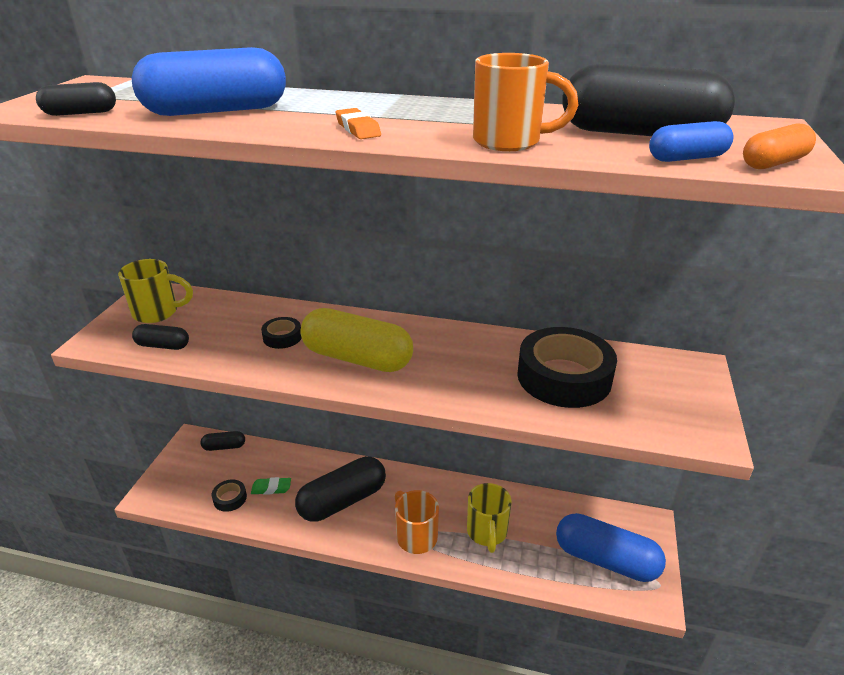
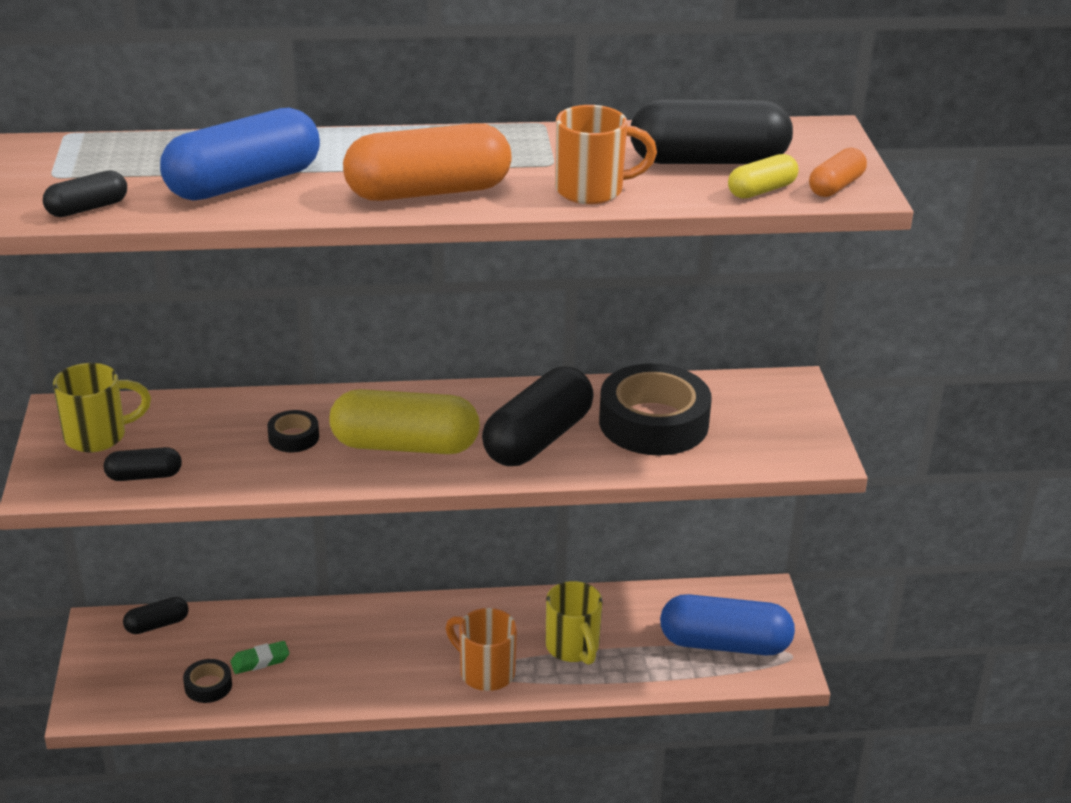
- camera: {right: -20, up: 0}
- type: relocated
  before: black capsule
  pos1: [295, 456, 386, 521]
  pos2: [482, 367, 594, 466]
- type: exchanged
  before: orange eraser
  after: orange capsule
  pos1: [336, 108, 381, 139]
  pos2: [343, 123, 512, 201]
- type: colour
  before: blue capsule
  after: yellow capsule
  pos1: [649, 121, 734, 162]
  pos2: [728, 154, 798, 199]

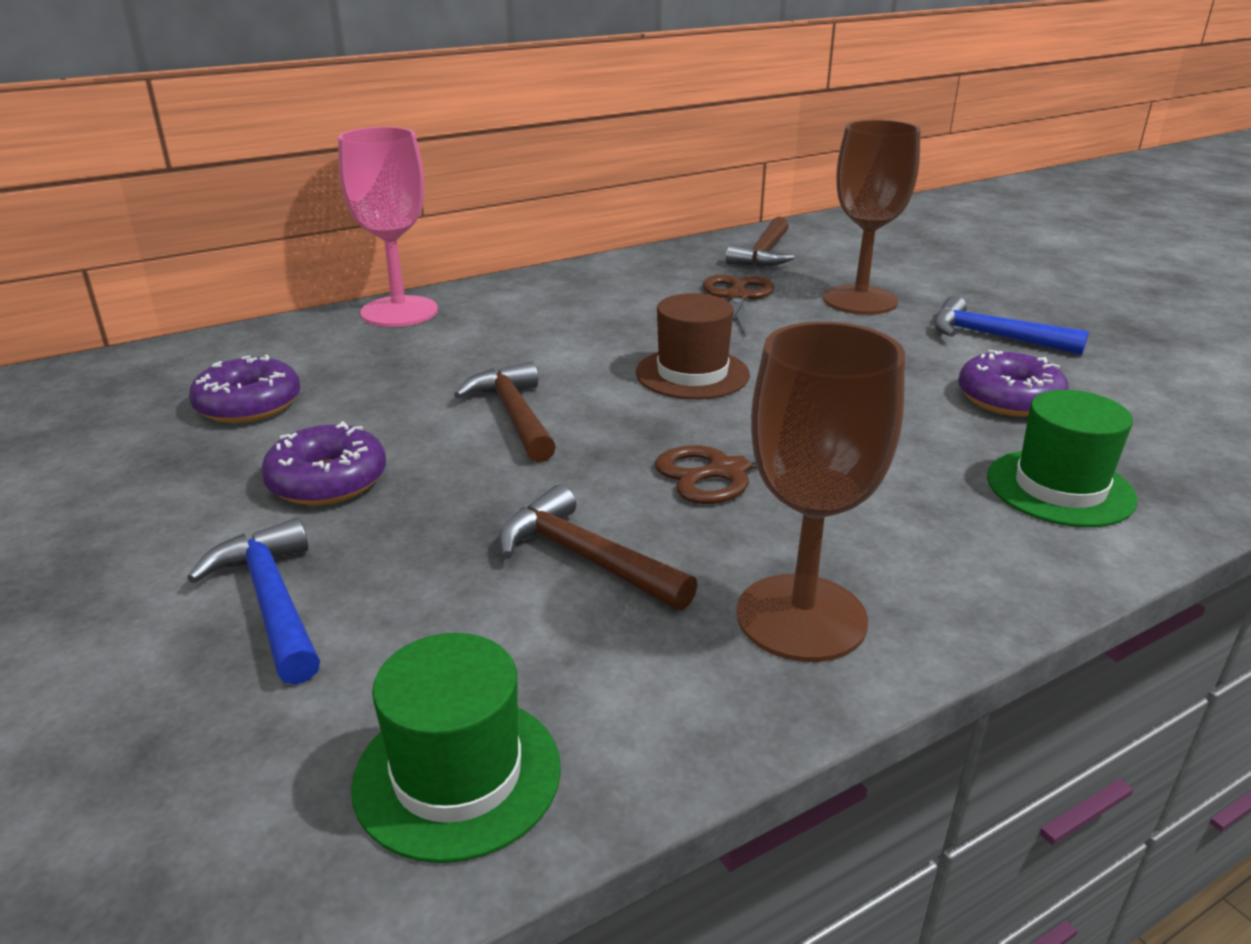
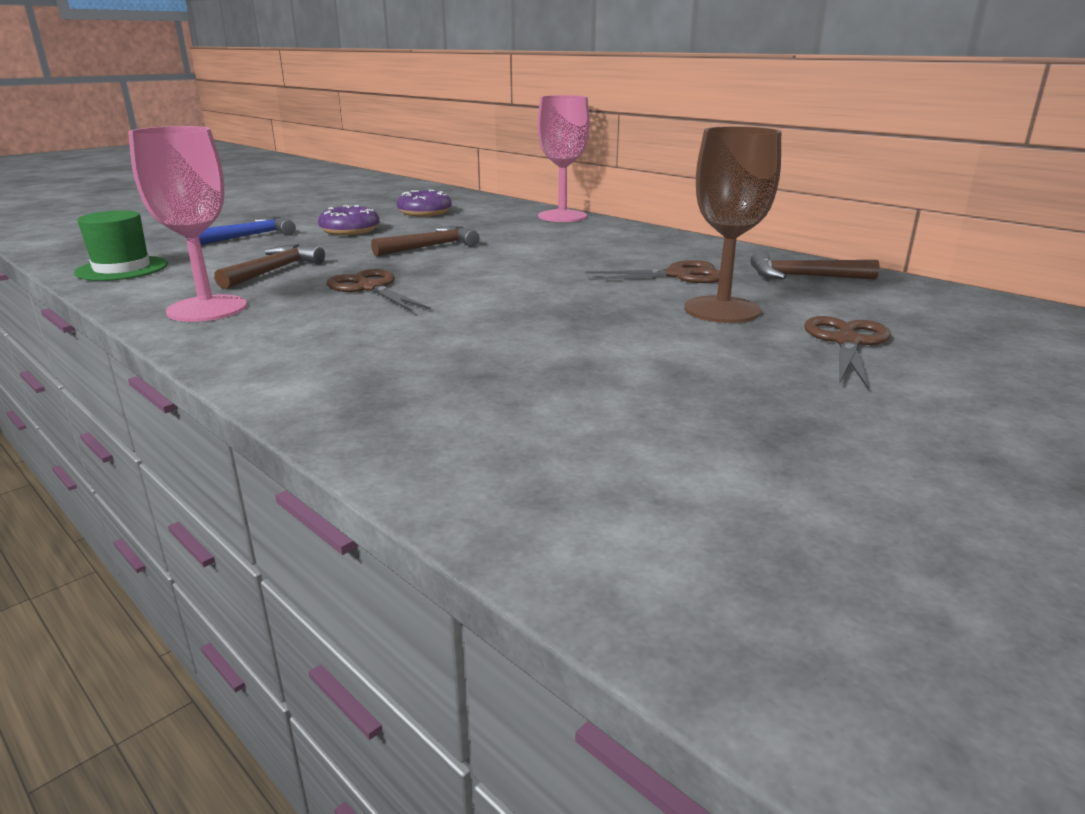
- camera: {right: 75, up: -5}
- type: missing
  before: brown hat
  pos1: [636, 293, 750, 399]
- type: colour
  before: brown goblet
  after: pink goblet
  pos1: [736, 322, 905, 662]
  pos2: [128, 126, 247, 322]
- type: missing
  before: blue hammer
  pos1: [934, 296, 1089, 355]
- type: missing
  before: purple donut
  pos1: [958, 350, 1069, 417]
- type: missing
  before: green hat
  pos1: [987, 390, 1138, 527]
- type: appeared
  after: brown scissors
  pos2: [804, 316, 891, 389]

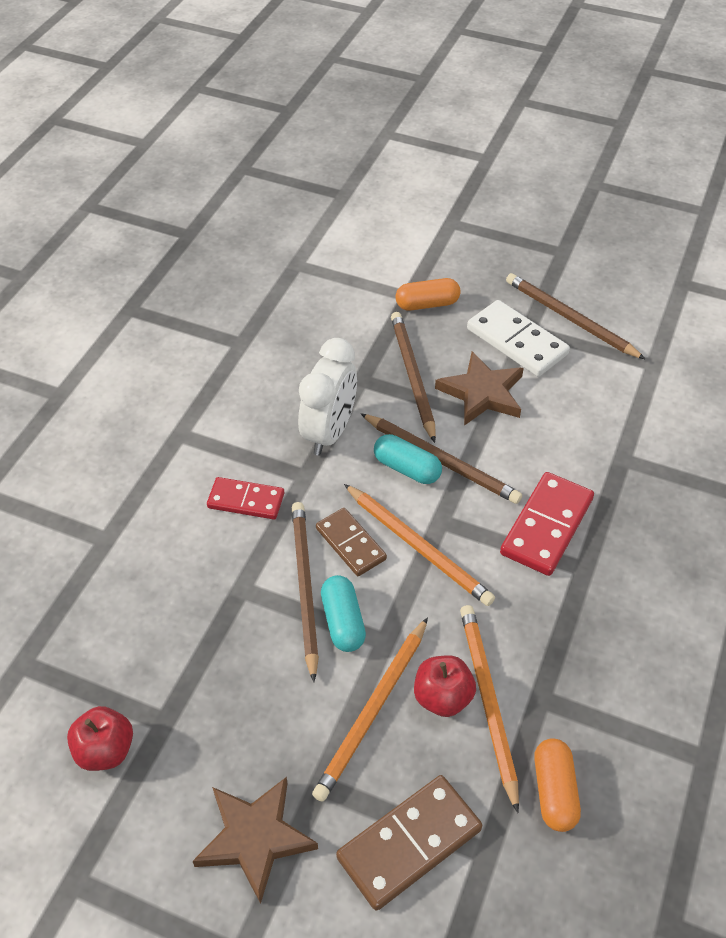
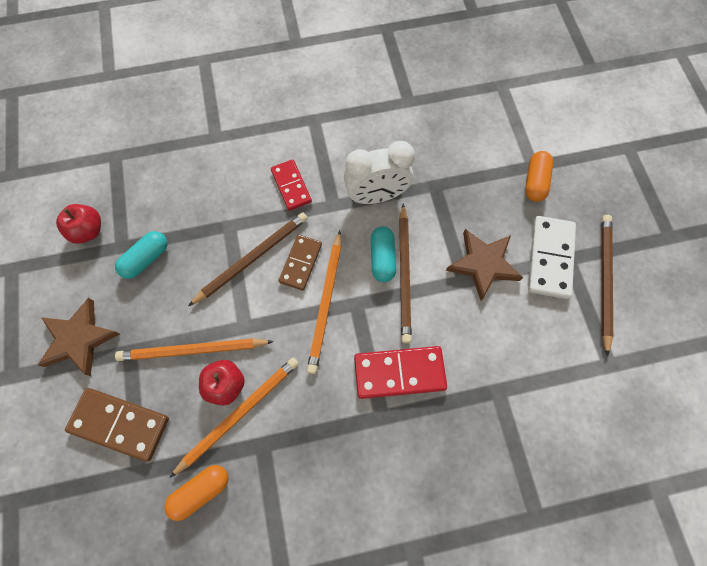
- camera: {right: 55, up: 20}
- type: relocated
  before: turquoise capsule
  pos1: [321, 575, 366, 652]
  pos2: [115, 231, 167, 279]
- type: missing
  before: brown pencil
  pos1: [391, 312, 436, 443]
- type: spun
  before: orange capsule
  pos1: [396, 278, 461, 311]
  pos2: [525, 151, 553, 202]
  turn: 60

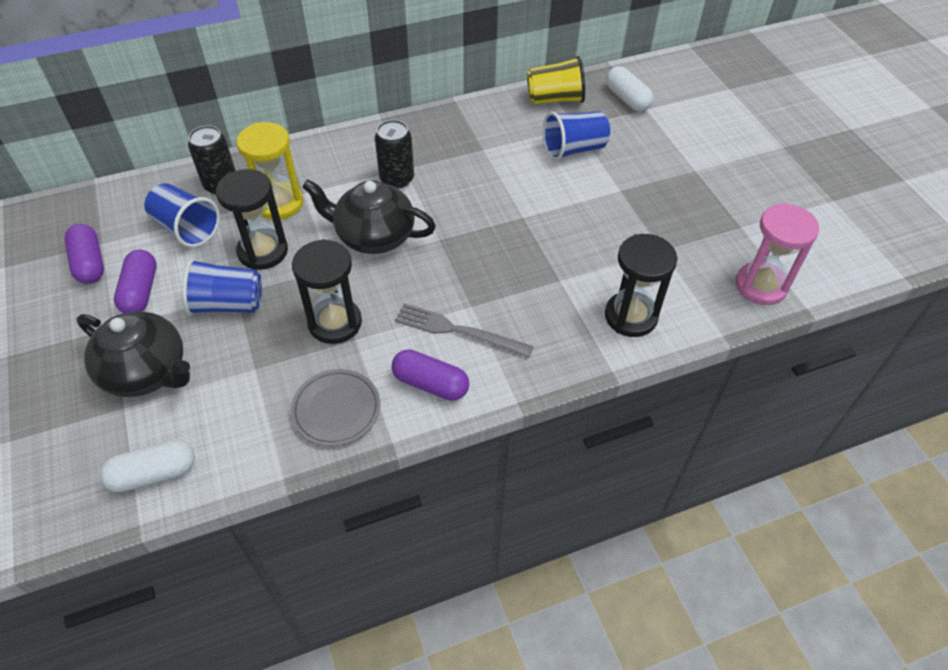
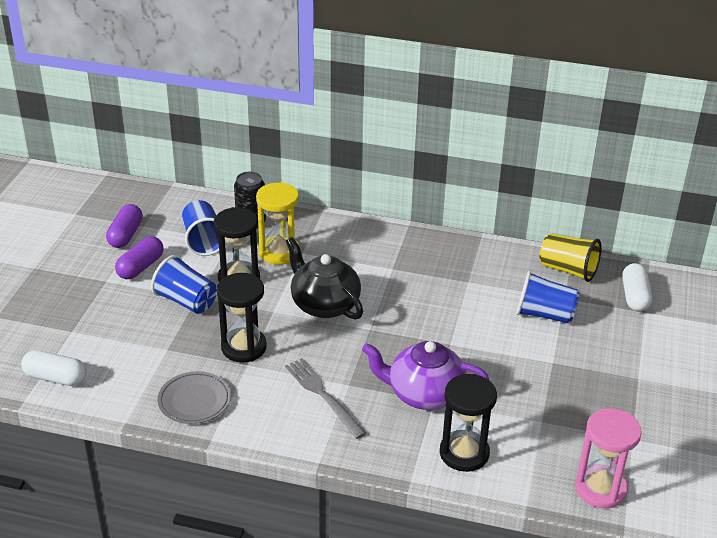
- camera: {right: 35, up: -15}
- type: missing
  before: black teapot
  pos1: [76, 311, 190, 397]
- type: missing
  before: black can
  pos1: [375, 120, 414, 189]
- type: missing
  before: purple capsule
  pos1: [392, 349, 469, 401]
- type: appeared
  after: purple teapot
  pos2: [362, 341, 490, 410]

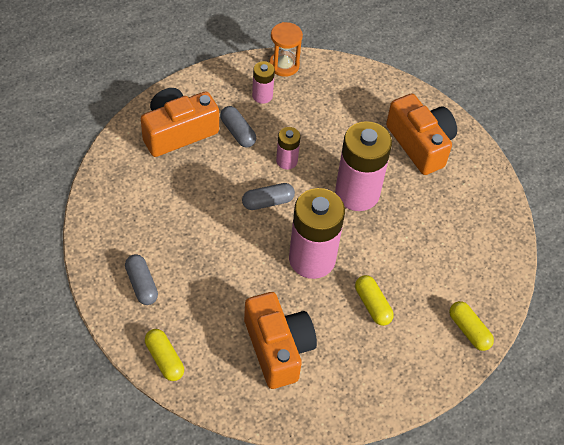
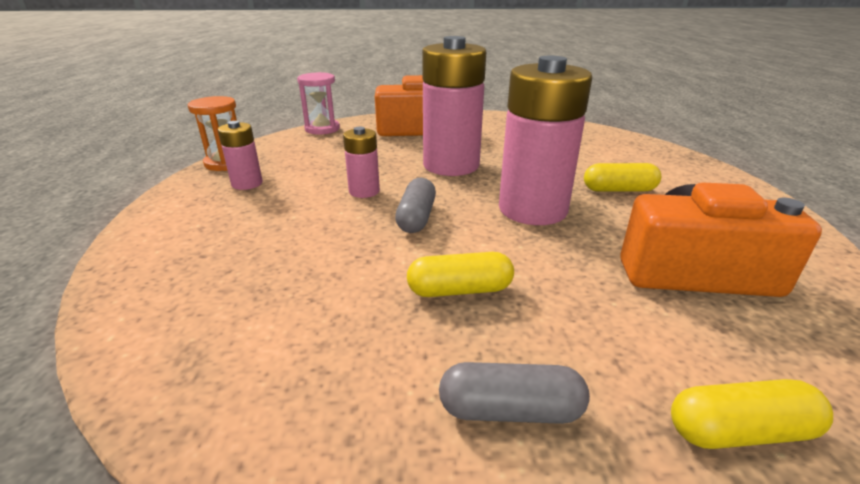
- camera: {right: -60, up: -25}
- type: missing
  before: orange camera
  pos1: [141, 88, 219, 157]
- type: missing
  before: grey capsule
  pos1: [220, 106, 256, 147]
- type: relocated
  before: yellow capsule
  pos1: [449, 301, 494, 351]
  pos2: [407, 252, 514, 297]
- type: appeared
  after: pink hourglass
  pos2: [297, 72, 340, 135]

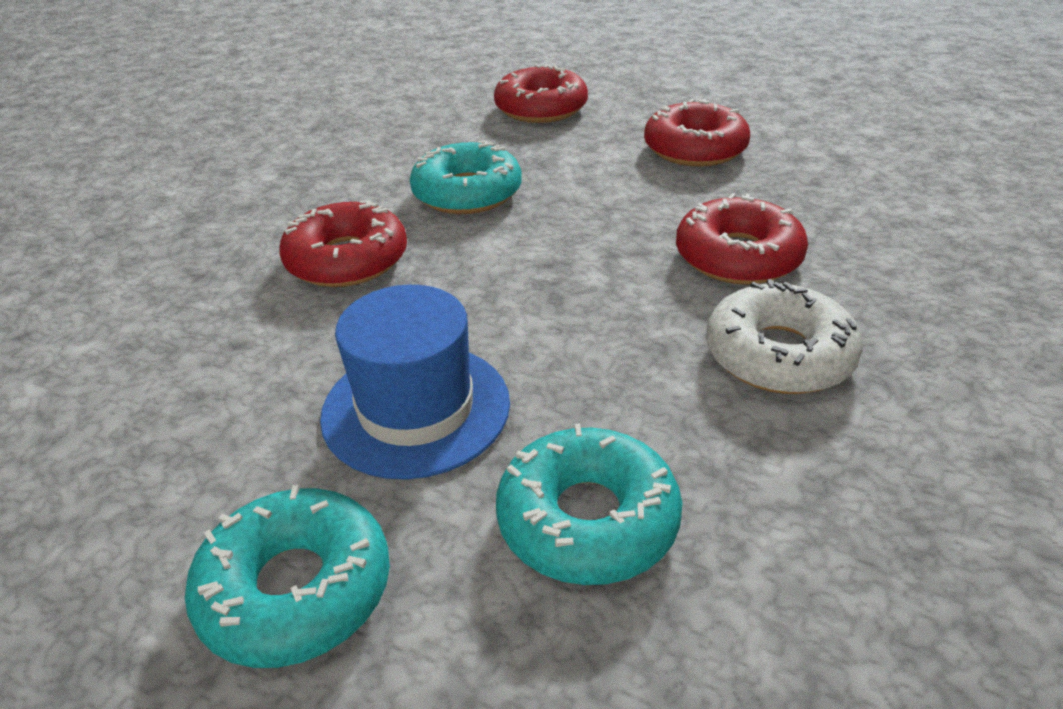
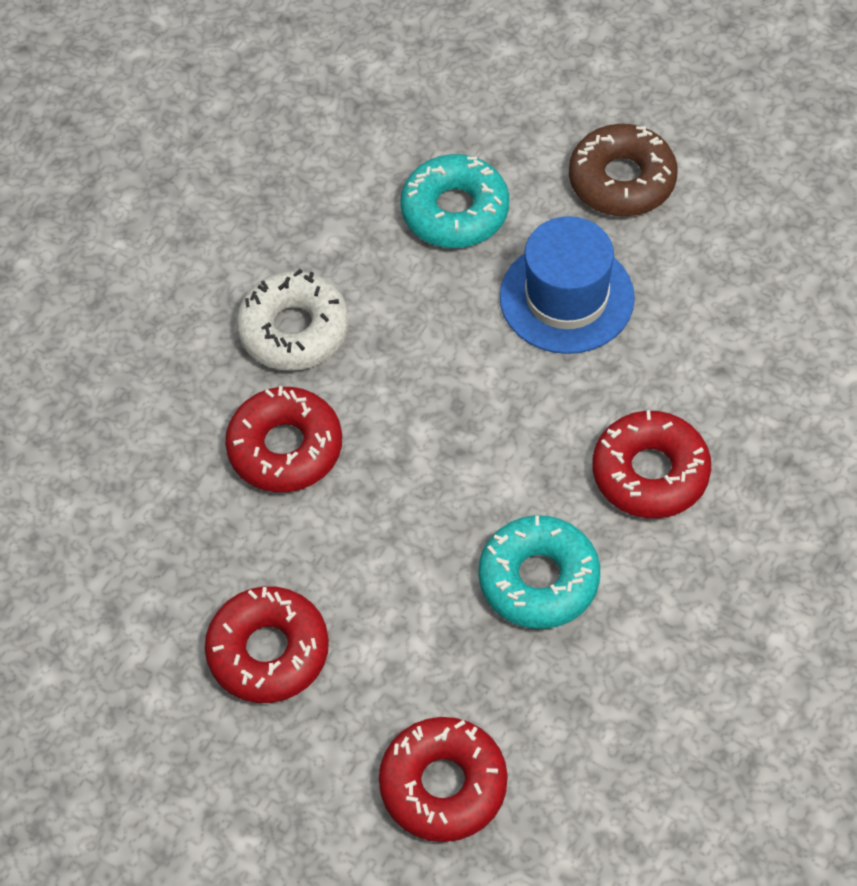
- camera: {right: -175, up: 20}
- type: colour
  before: turquoise donut
  after: brown donut
  pos1: [185, 485, 390, 668]
  pos2: [569, 124, 677, 216]

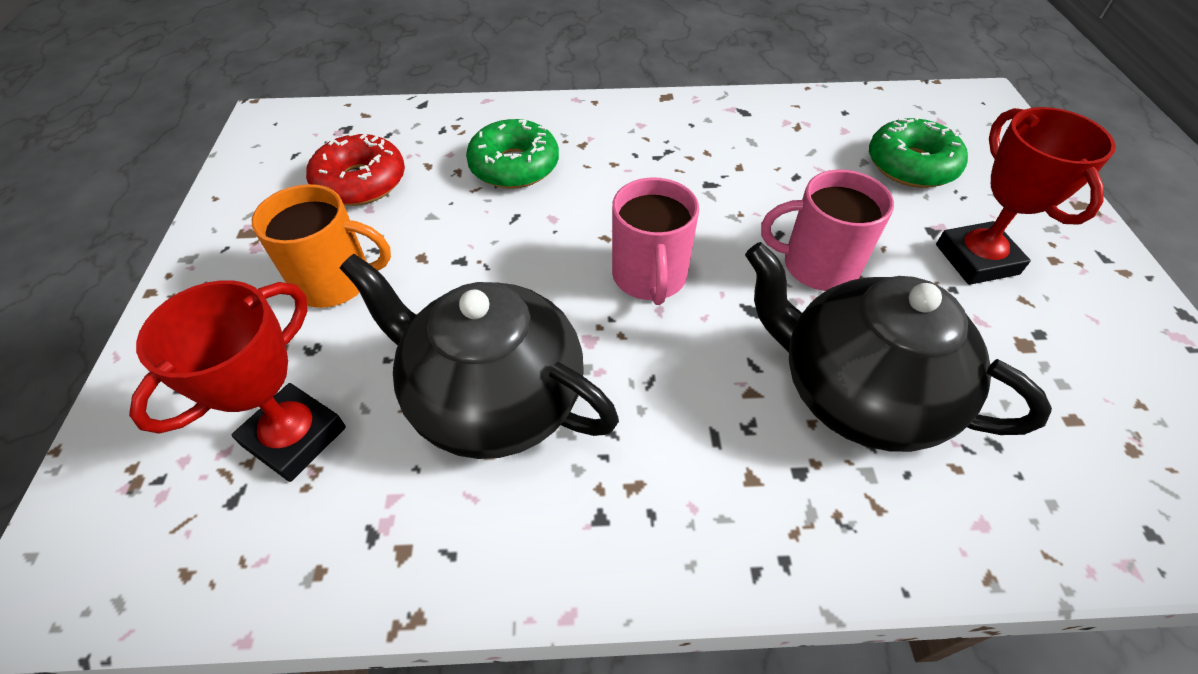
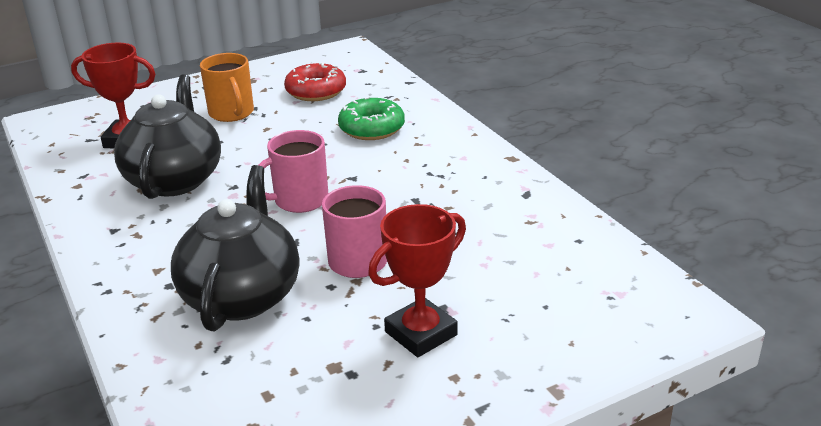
- camera: {right: 65, up: -20}
- type: missing
  before: green donut
  pos1: [869, 116, 968, 188]

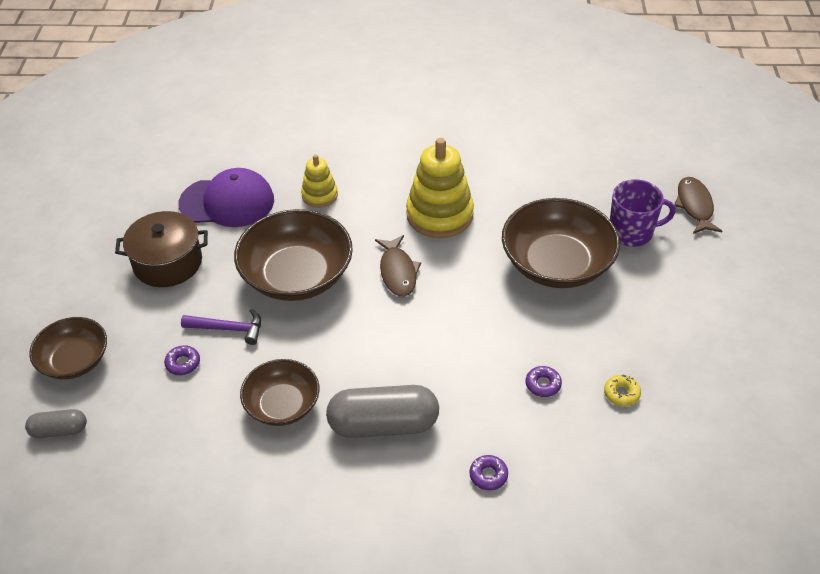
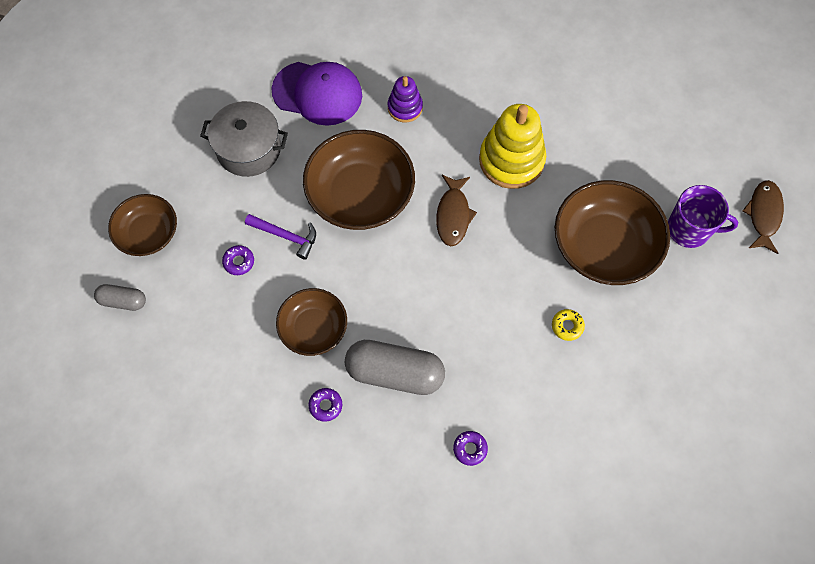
- camera: {right: 15, up: 20}
- type: colour
  before: brown pot
  after: grey pot
  pos1: [115, 211, 208, 287]
  pos2: [200, 101, 288, 177]
- type: colour
  before: yellow stacking toy
  after: purple stacking toy
  pos1: [301, 154, 338, 208]
  pos2: [388, 76, 423, 122]
- type: relocated
  before: purple donut
  pos1: [526, 366, 562, 397]
  pos2: [309, 388, 342, 422]
- type: relocated
  before: yellow donut
  pos1: [604, 375, 641, 406]
  pos2: [552, 309, 585, 341]

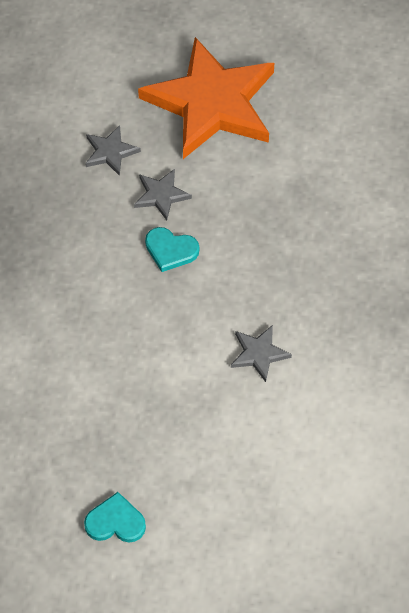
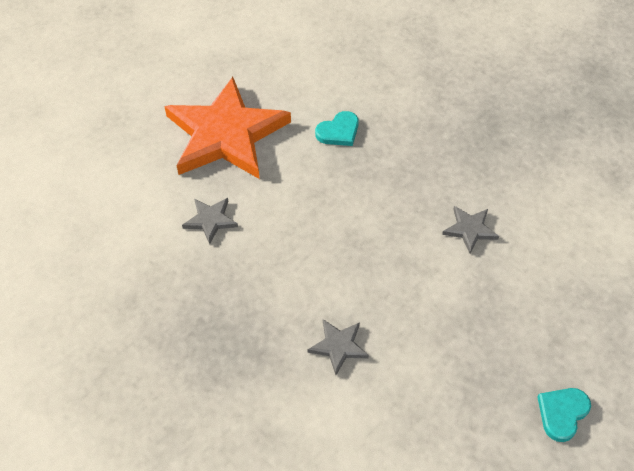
- camera: {right: -55, up: -5}
- type: relocated
  before: grey star
  pos1: [134, 169, 192, 220]
  pos2: [308, 319, 369, 375]
- type: relocated
  before: turquoise heart
  pos1: [145, 227, 199, 272]
  pos2: [315, 111, 359, 146]

